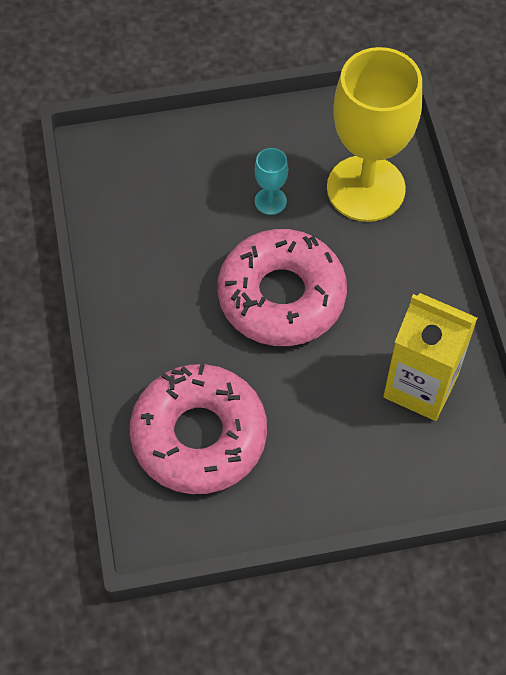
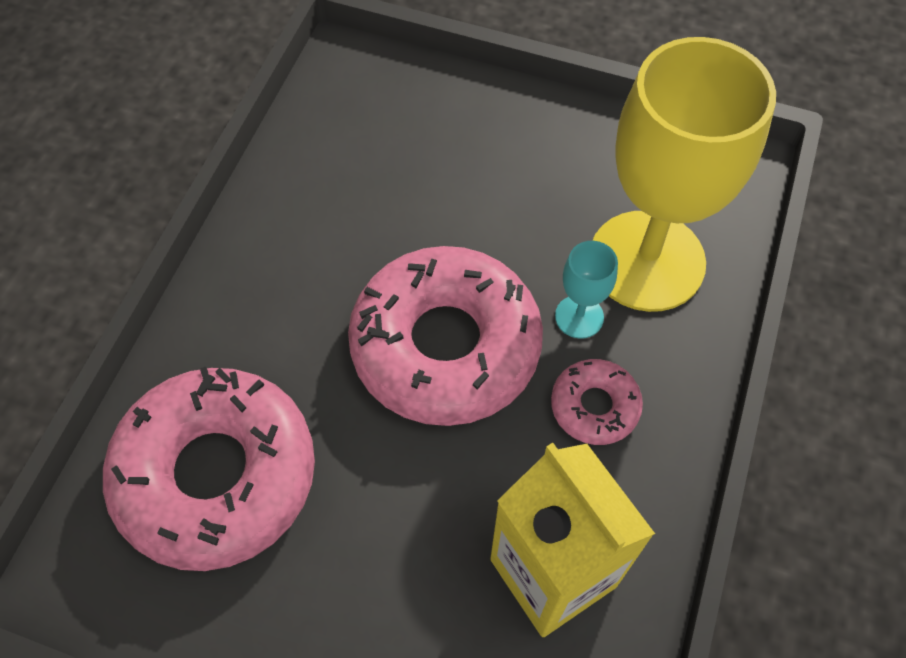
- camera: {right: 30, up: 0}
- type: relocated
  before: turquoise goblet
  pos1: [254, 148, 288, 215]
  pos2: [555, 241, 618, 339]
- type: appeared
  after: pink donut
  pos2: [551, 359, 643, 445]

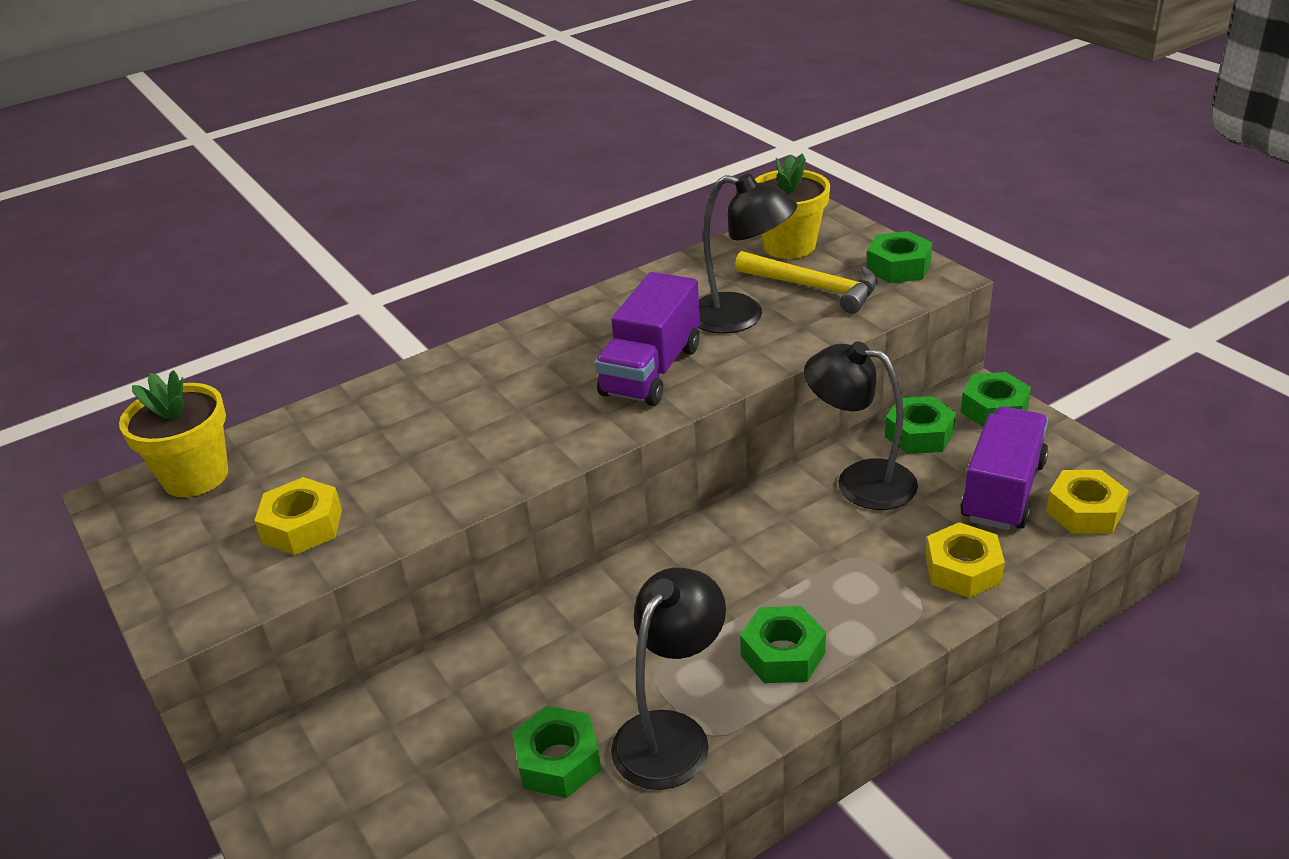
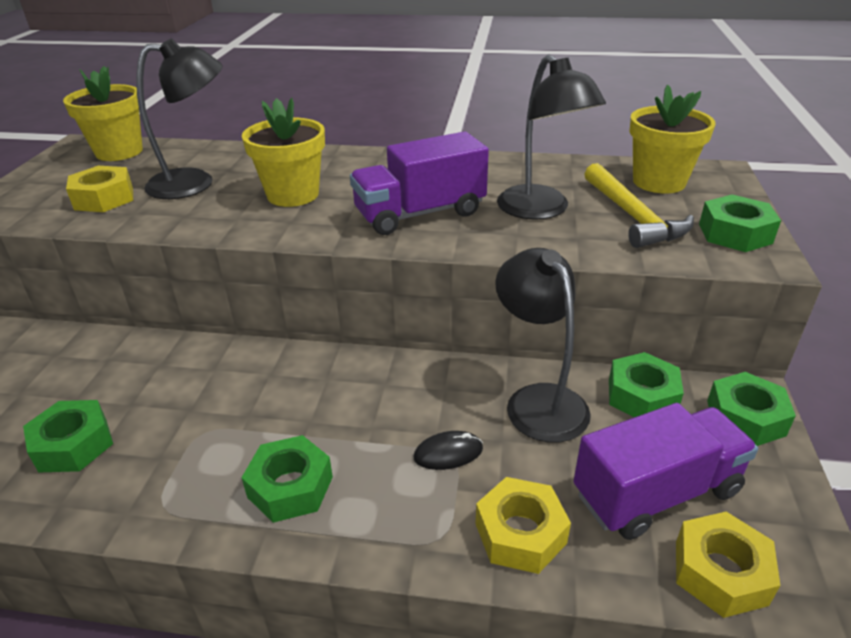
- camera: {right: 40, up: 0}
- type: relocated
  before: black lamp
  pos1: [611, 568, 726, 790]
  pos2: [136, 38, 223, 199]
- type: appeared
  after: yellow flower pot
  pos2: [242, 98, 325, 207]
- type: appeared
  after: black mouse
  pos2: [414, 431, 483, 470]

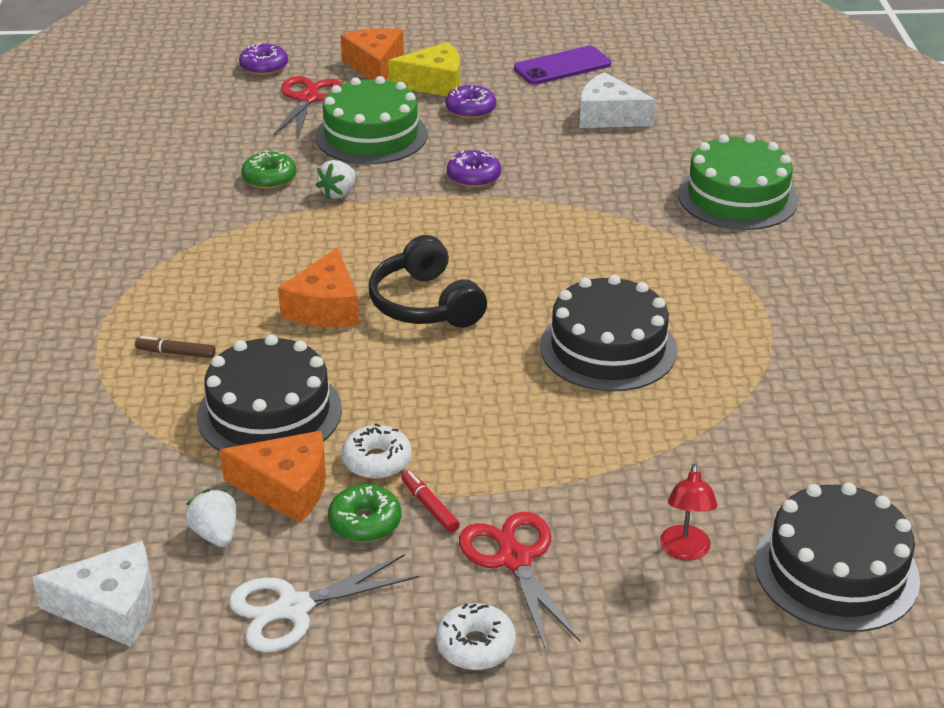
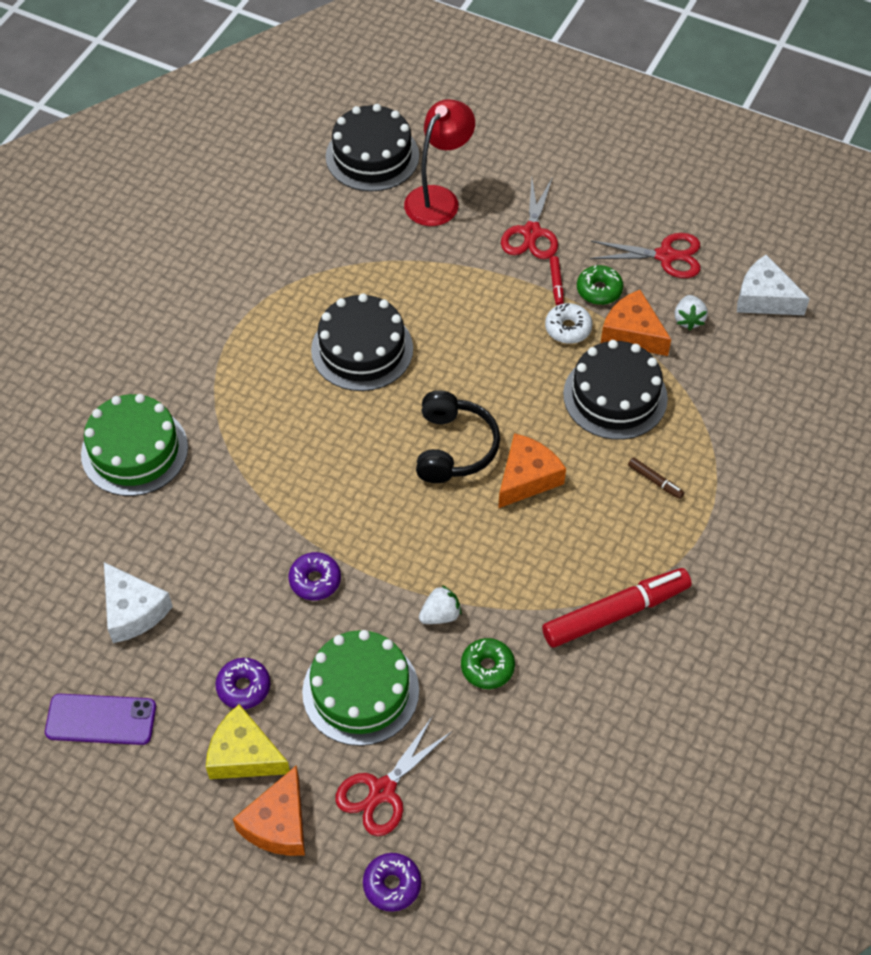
- camera: {right: -150, up: 20}
- type: colour
  before: white scissors
  after: red scissors
  pos1: [229, 554, 419, 652]
  pos2: [590, 233, 700, 278]
- type: missing
  before: white donut
  pos1: [436, 603, 516, 670]
- type: size
  before: red lamp
  pos1: [660, 463, 717, 561]
  pos2: [404, 99, 475, 226]
  scale: 1.8
- type: appeared
  after: red marker
  pos2: [542, 568, 692, 648]

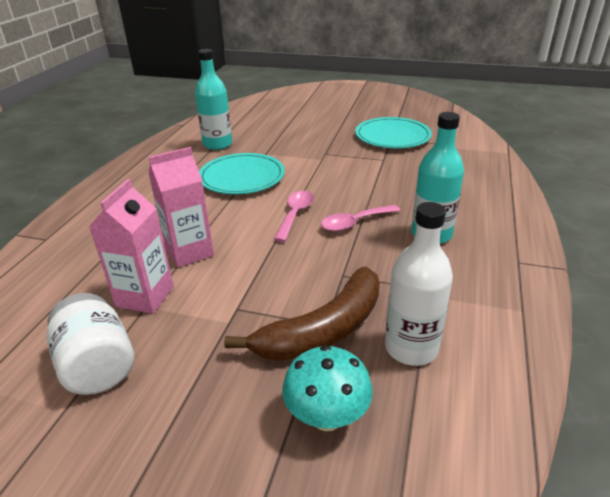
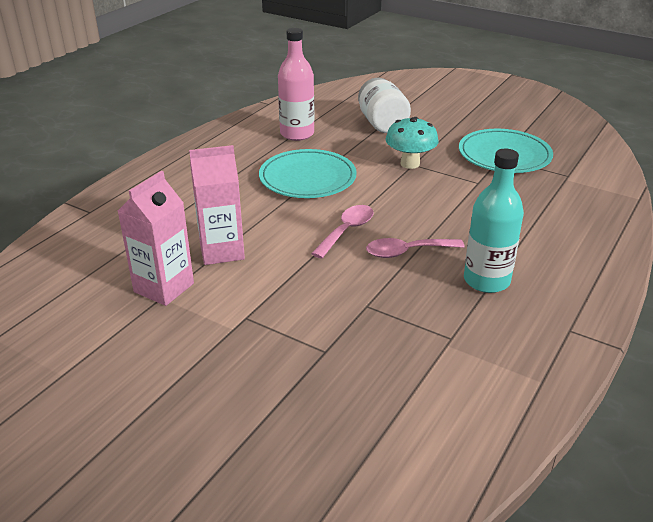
- camera: {right: 15, up: 0}
- type: relocated
  before: white jar
  pos1: [46, 293, 134, 395]
  pos2: [358, 78, 411, 133]
- type: colour
  before: turquoise bottle
  after: pink bottle
  pos1: [195, 49, 233, 150]
  pos2: [278, 28, 315, 141]
- type: missing
  before: brown banana
  pos1: [224, 266, 380, 361]
- type: relocated
  before: turquoise mushroom
  pos1: [282, 345, 373, 431]
  pos2: [385, 117, 439, 169]
- type: missing
  before: white bottle
  pos1: [385, 202, 453, 366]

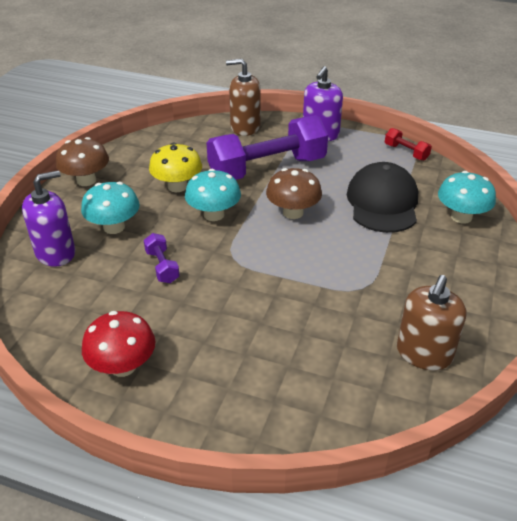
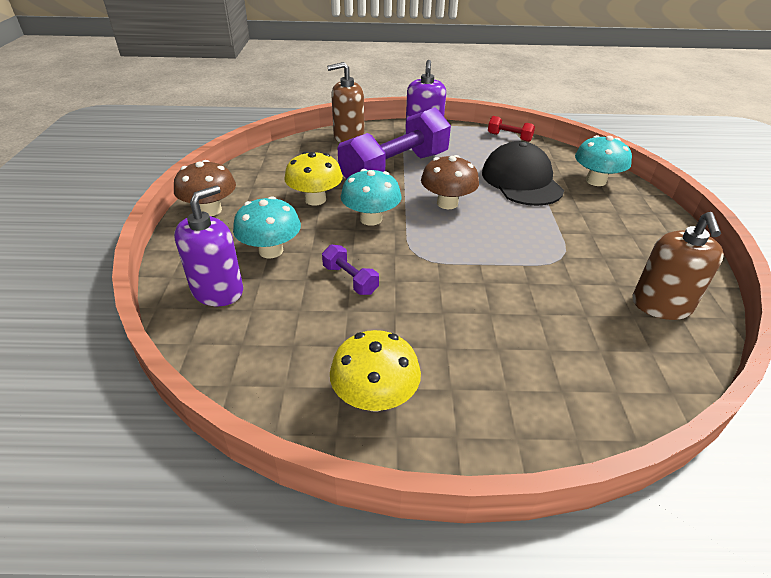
- camera: {right: -20, up: 0}
- type: colour
  before: red mushroom
  after: yellow mushroom
  pos1: [82, 311, 156, 377]
  pos2: [330, 330, 421, 412]

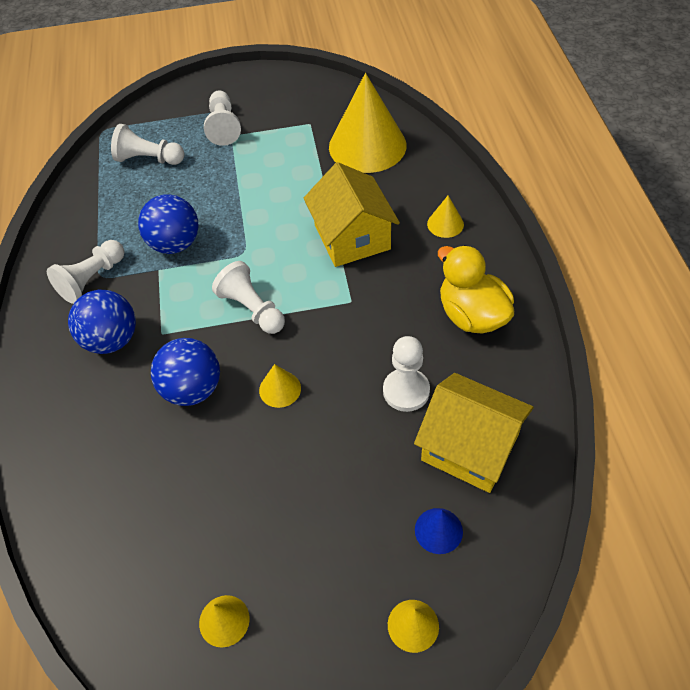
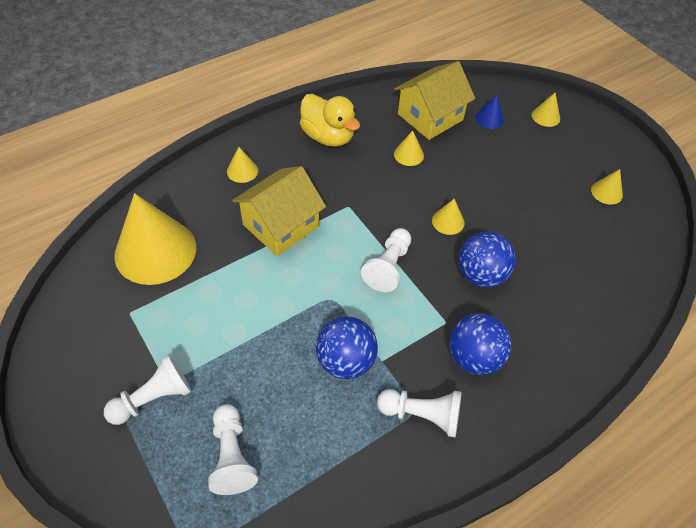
- camera: {right: -120, up: 0}
- type: exchanged
  before: white pawn
  after: yellow cone
  pos1: [383, 336, 430, 412]
  pos2: [394, 131, 424, 166]
- type: spun
  before: yellow house
  pos1: [414, 373, 534, 493]
  pos2: [394, 61, 475, 140]
  turn: 45
- type: spun
  before: yellow duck
  pos1: [438, 245, 514, 333]
  pos2: [300, 94, 360, 147]
  turn: -75

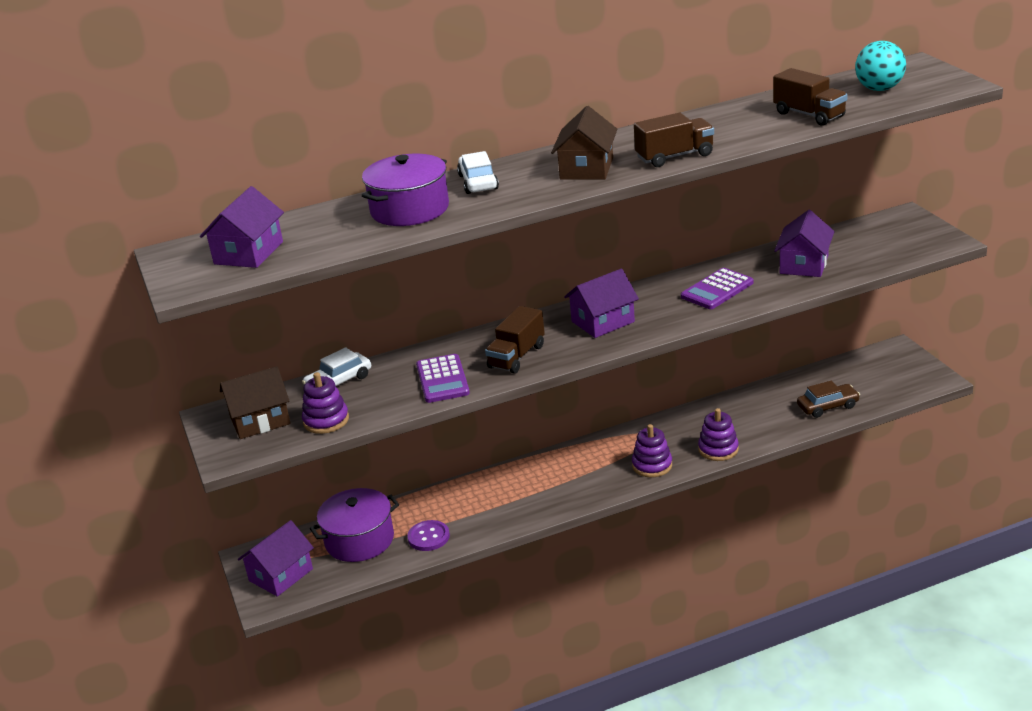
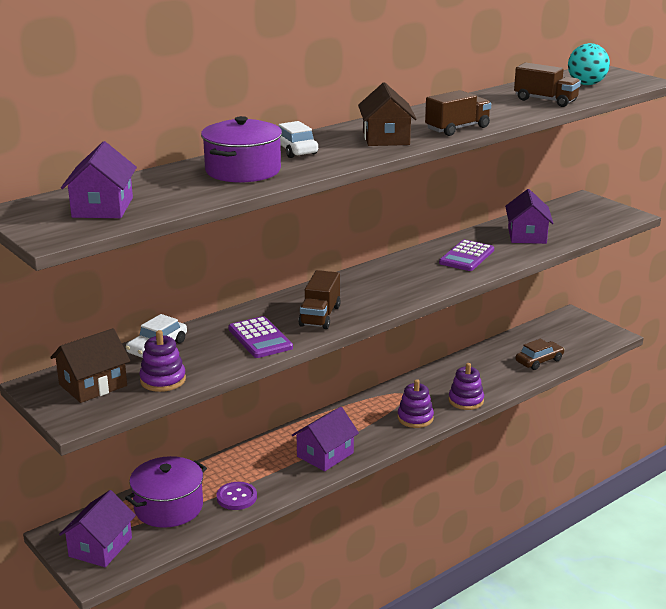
- camera: {right: -20, up: -5}
- type: relocated
  before: purple house
  pos1: [564, 269, 639, 338]
  pos2: [291, 407, 359, 471]

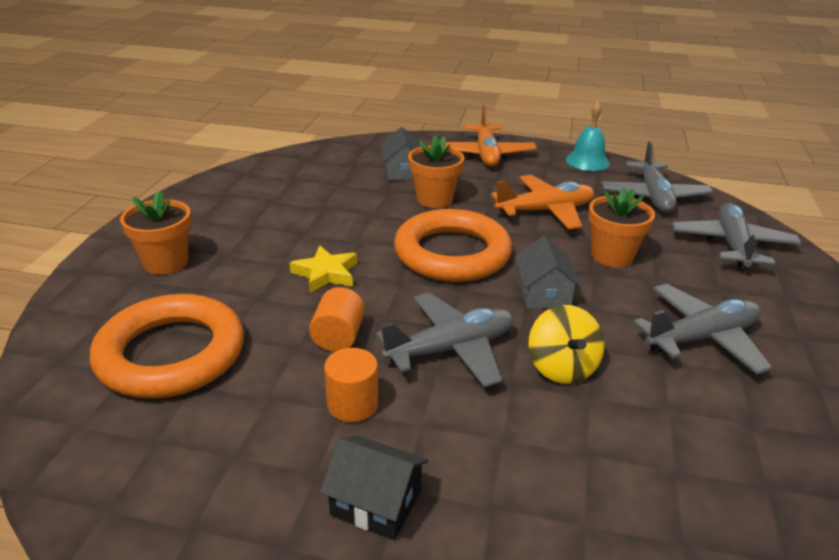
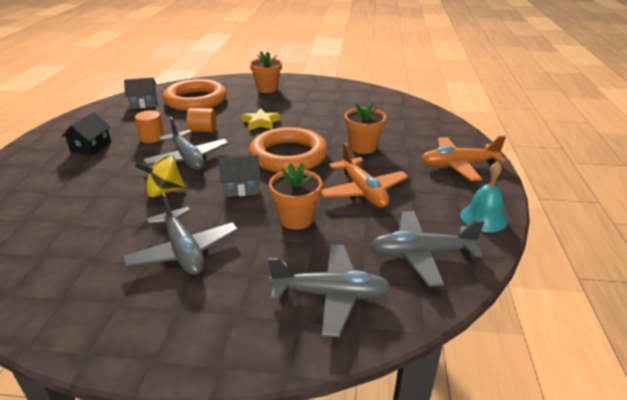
- camera: {right: 85, up: 0}
- type: relocated
  before: grey house
  pos1: [381, 127, 421, 180]
  pos2: [124, 78, 157, 109]

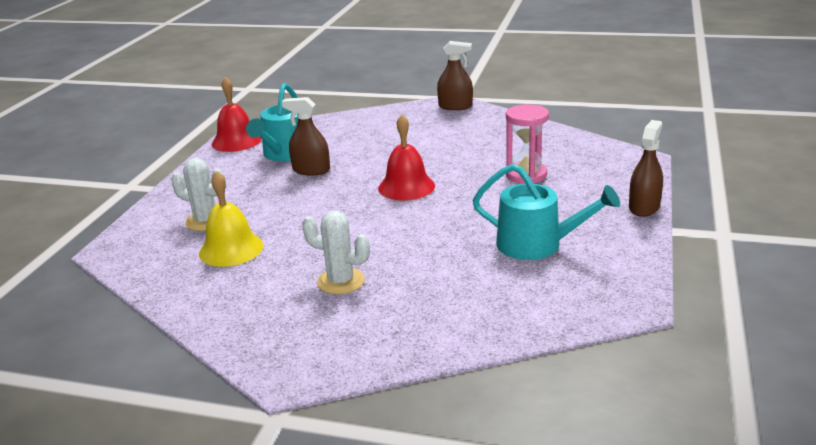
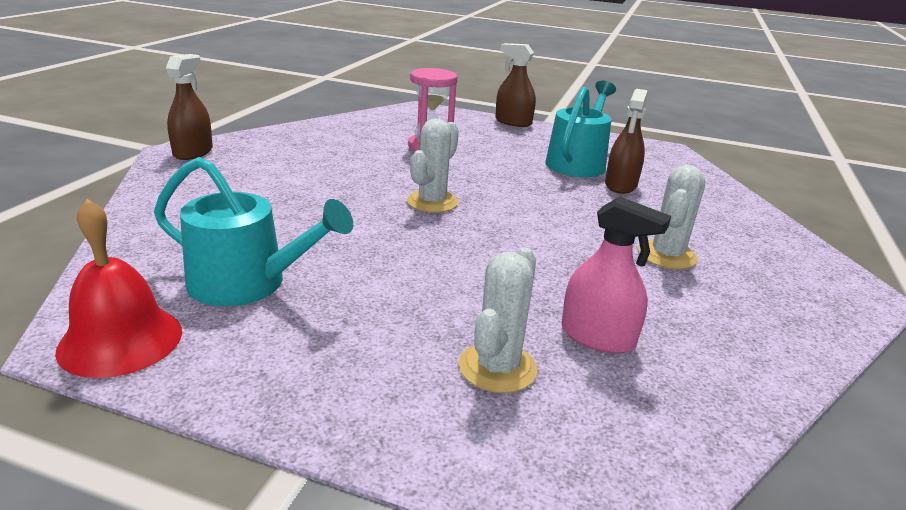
- camera: {right: -90, up: 0}
- type: exchanged
  before: yellow bell
  after: pink spray bottle
  pos1: [199, 171, 263, 267]
  pos2: [562, 197, 671, 354]
- type: relocated
  before: brown spray bottle
  pos1: [282, 97, 330, 176]
  pos2: [605, 89, 648, 194]
- type: exchanged
  before: red bell
  after: white cactus
  pos1: [378, 115, 435, 201]
  pos2: [407, 119, 459, 213]

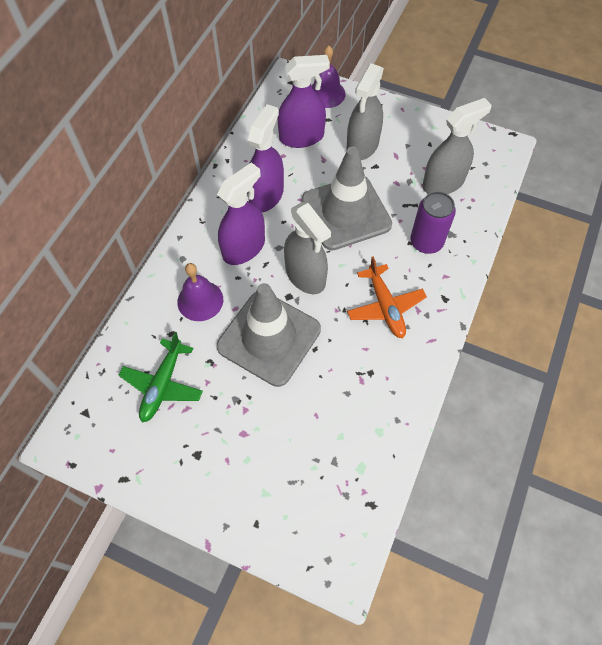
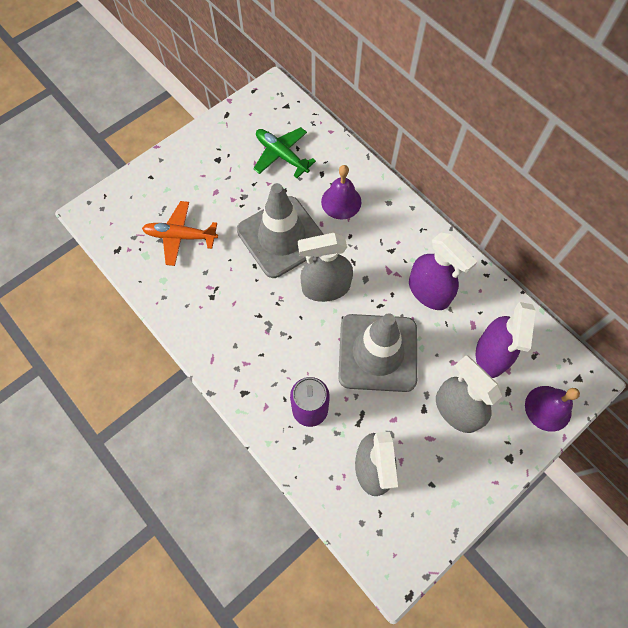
- camera: {right: 115, up: 5}
- type: missing
  before: purple spray bottle
  pos1: [217, 162, 265, 265]
- type: relocated
  before: orange plane
  pos1: [347, 256, 427, 338]
  pos2: [142, 201, 218, 266]

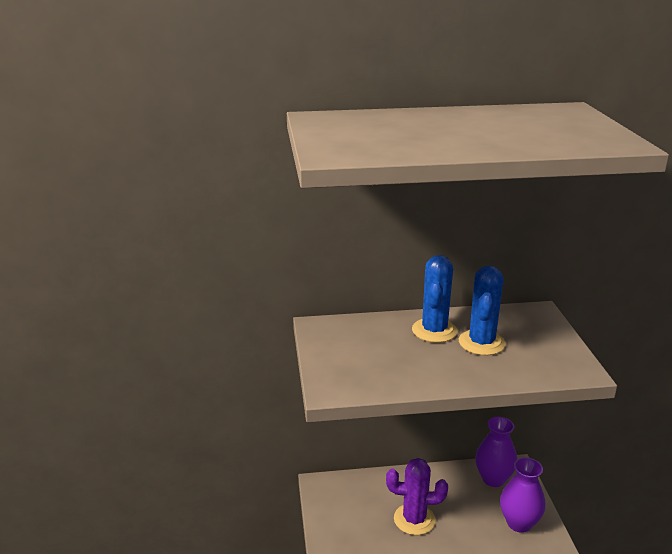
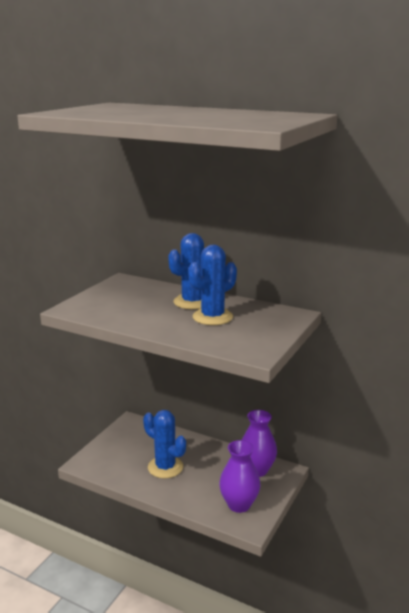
- camera: {right: 35, up: -5}
- type: colour
  before: purple cactus
  after: blue cactus
  pos1: [386, 458, 448, 535]
  pos2: [143, 410, 186, 478]

